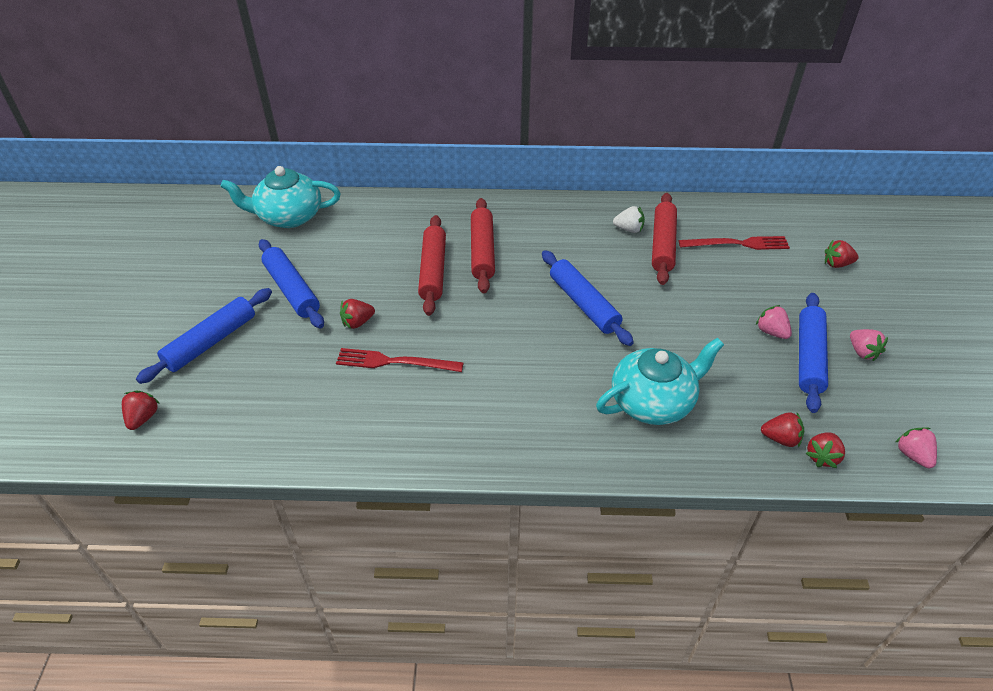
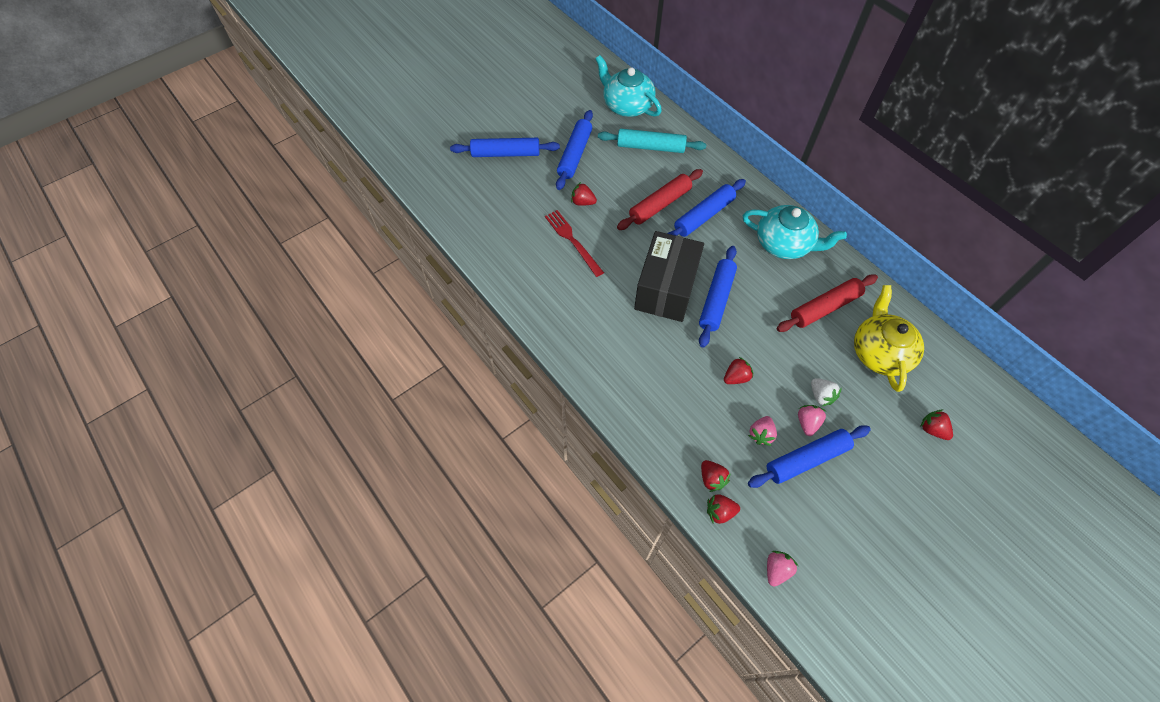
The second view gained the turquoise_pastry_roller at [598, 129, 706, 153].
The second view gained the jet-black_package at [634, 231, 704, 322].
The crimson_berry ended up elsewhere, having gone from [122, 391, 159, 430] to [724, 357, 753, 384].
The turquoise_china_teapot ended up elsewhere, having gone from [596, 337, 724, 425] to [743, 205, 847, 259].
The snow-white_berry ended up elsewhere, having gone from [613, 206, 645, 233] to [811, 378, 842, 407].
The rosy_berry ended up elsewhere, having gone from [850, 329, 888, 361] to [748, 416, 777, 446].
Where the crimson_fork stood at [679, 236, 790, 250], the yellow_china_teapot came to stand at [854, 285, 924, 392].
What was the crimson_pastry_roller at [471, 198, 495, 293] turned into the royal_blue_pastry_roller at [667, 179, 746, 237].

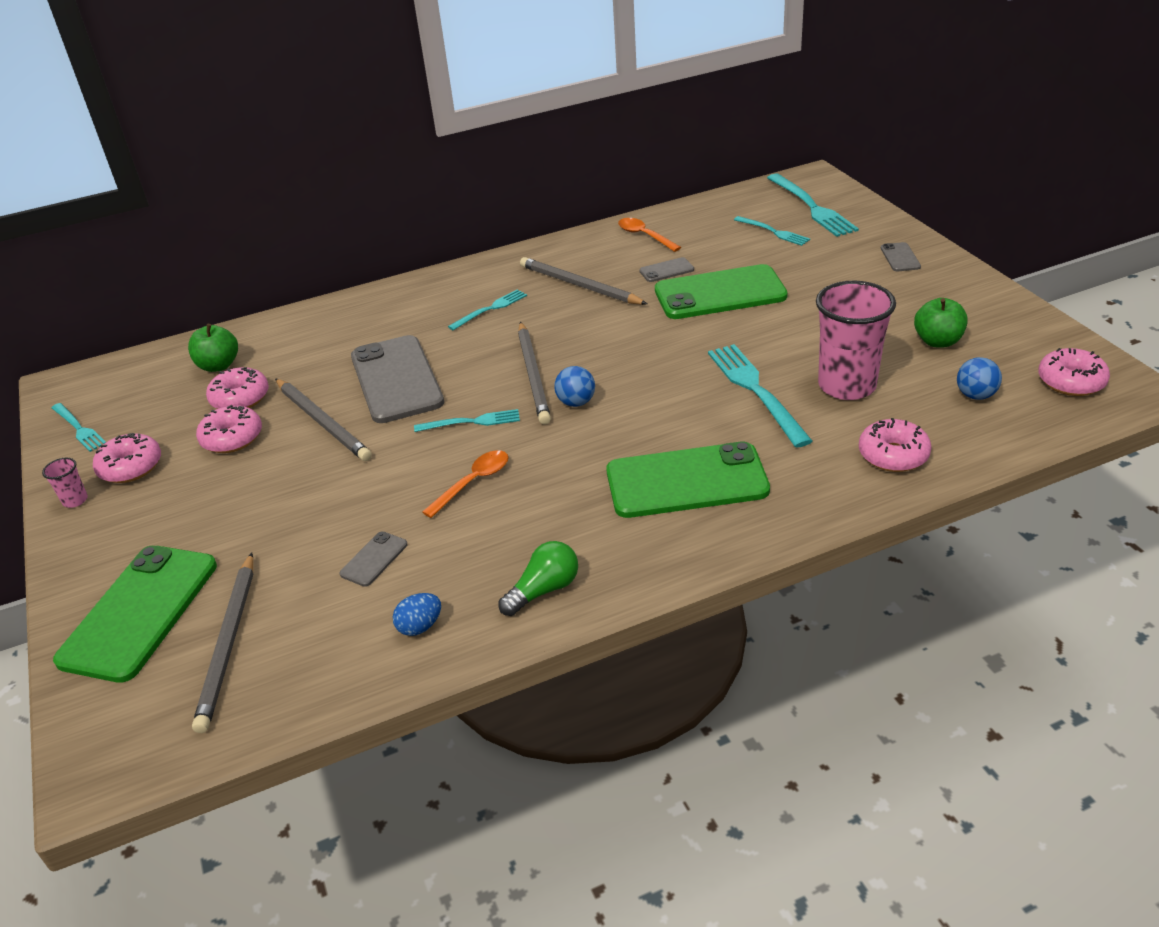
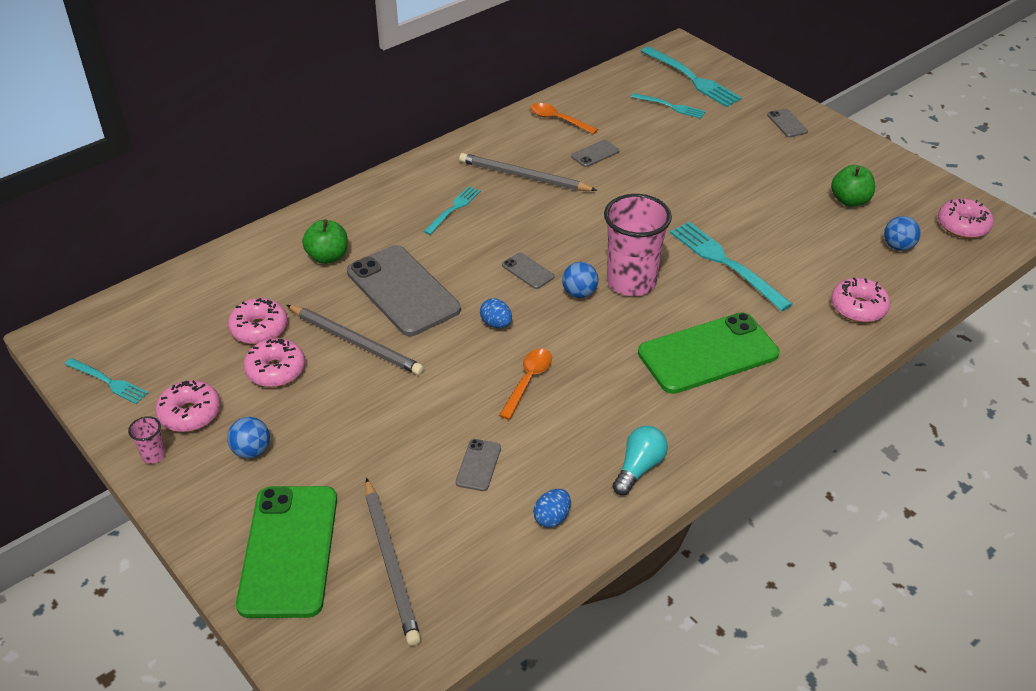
The second view lost the emerald_phone at [655, 264, 788, 319].
The second view gained the royal_blue_ball at [227, 417, 270, 459].
The emerald_toy_apple ended up elsewhere, having gone from [188, 324, 238, 372] to [302, 219, 348, 264].
The rosy_cup ended up elsewhere, having gone from [816, 281, 896, 400] to [604, 194, 672, 296].
Where the turquoise_fork stood at [414, 409, 520, 432], the royal_blue_egg_shape came to stand at [480, 298, 512, 328].
Where the ash-grey_wooden_pencil stood at [518, 322, 551, 425], the ash-grey_phone came to stand at [502, 252, 555, 289].
What was the emerald_lightbulb at [498, 541, 578, 616] turned into the turquoise_lightbulb at [612, 426, 668, 495].

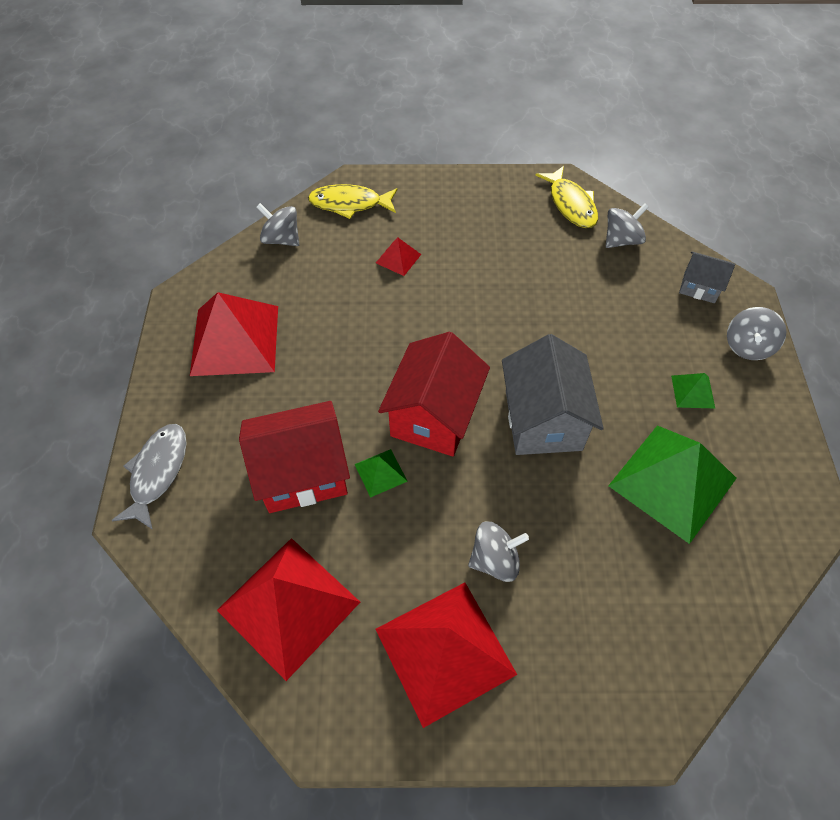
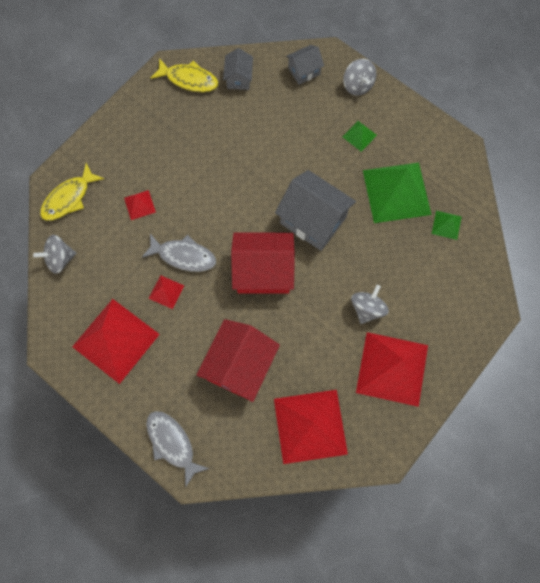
The second view gained the ash-grey_fish_figure at [141, 234, 216, 272].
The second view gained the crimson_pyramid at [149, 275, 184, 309].
The emerald_pyramid ended up elsewhere, having gone from [355, 449, 408, 498] to [432, 211, 462, 240].
Where the ash-grey_spinning_top stood at [606, 203, 649, 248], the ash-grey_toy_house came to stand at [223, 48, 253, 90].
The crimson_toy_house at [378, 332, 490, 456] ended up facing another way, 60 degrees counterclockwise from before.

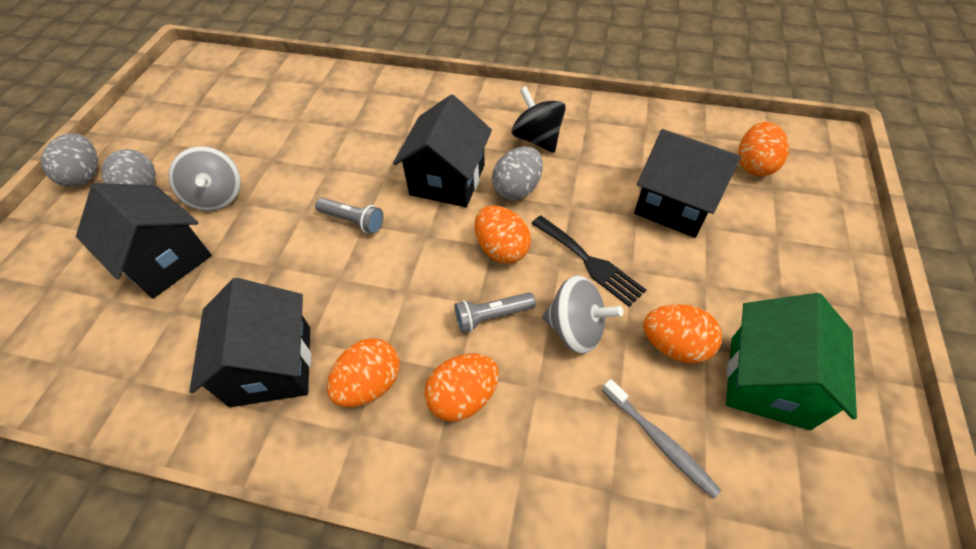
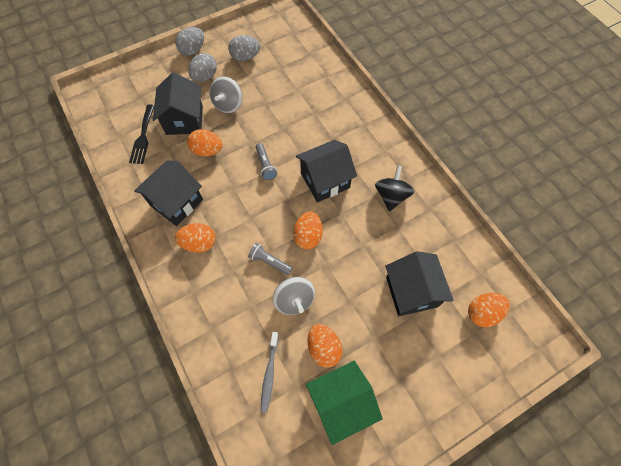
The orange-coloured_egg_shape ended up elsewhere, having gone from [424, 354, 499, 422] to [187, 129, 223, 157].
The ash-grey_egg_shape ended up elsewhere, having gone from [492, 146, 543, 200] to [228, 35, 260, 61].
The jet-black_fork ended up elsewhere, having gone from [531, 216, 646, 307] to [129, 104, 154, 164].

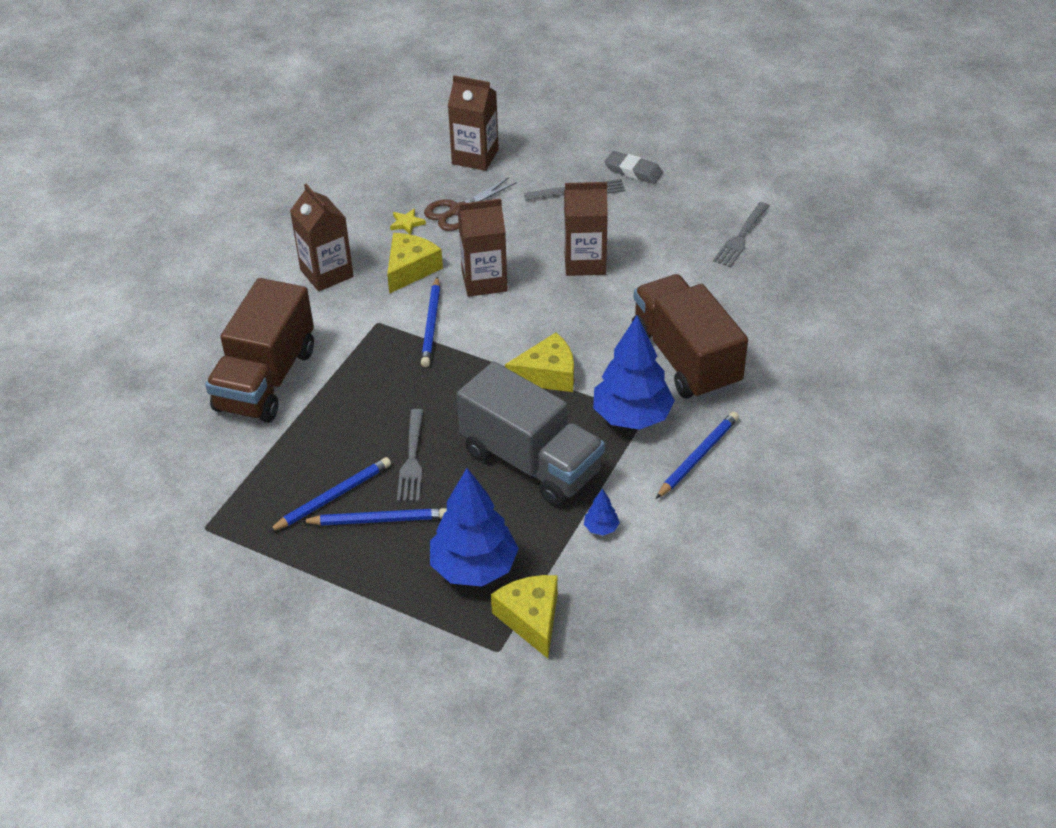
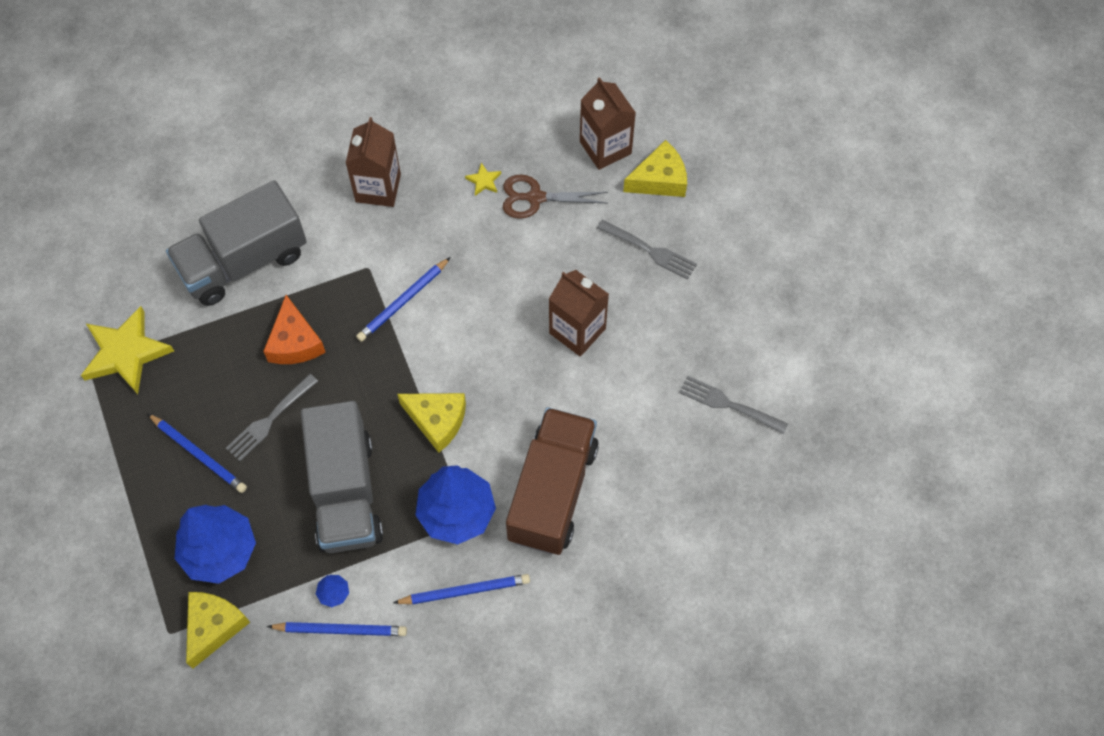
The second view lost the russet_milk_carton at [458, 199, 508, 297].
The second view lost the ash-grey_eraser at [605, 151, 663, 184].
The second view gained the yellow_star at [81, 306, 174, 394].
The second view gained the orange-coloured_piece_of_cheese at [263, 295, 326, 364].
The royal_blue_wooden_pencil ended up elsewhere, having gone from [268, 457, 391, 532] to [267, 622, 407, 636].
The yellow_piece_of_cheese ended up elsewhere, having gone from [387, 233, 443, 294] to [623, 140, 687, 197].
What was the russet_toy_truck at [205, 278, 314, 423] turned into the ash-grey_toy_truck at [166, 180, 307, 306].
The ash-grey_fork at [713, 202, 770, 267] ended up facing another way, 45 degrees clockwise from before.

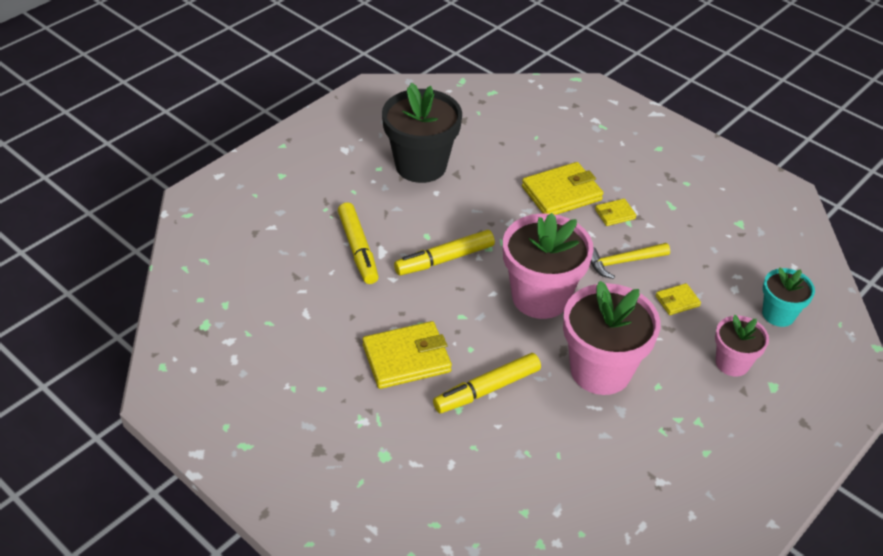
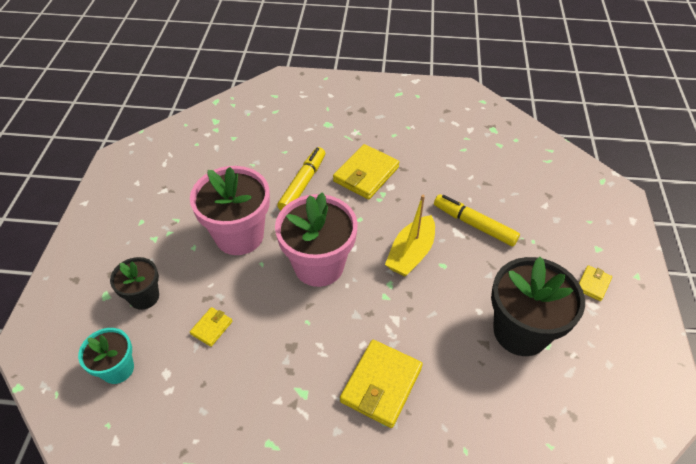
The second view lost the yellow_carpenter's_hammer at [590, 243, 670, 279].
The yellow_billfold ended up elsewhere, having gone from [595, 199, 637, 226] to [579, 265, 612, 301].
Where the yellow_felt_pen stood at [394, 230, 495, 276], the yellow_boat came to stand at [385, 195, 435, 276].
What was the rosy_potted_plant at [715, 315, 769, 377] turned into the jet-black_potted_plant at [110, 257, 159, 310].

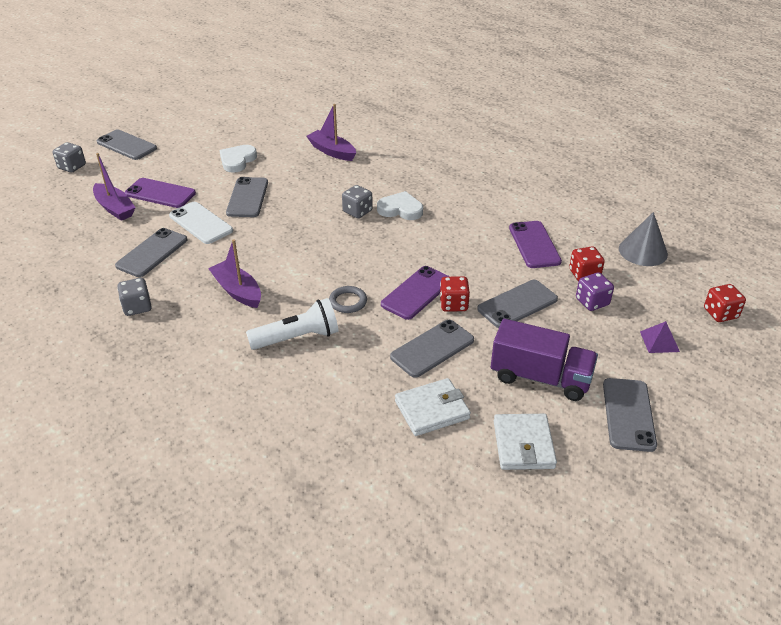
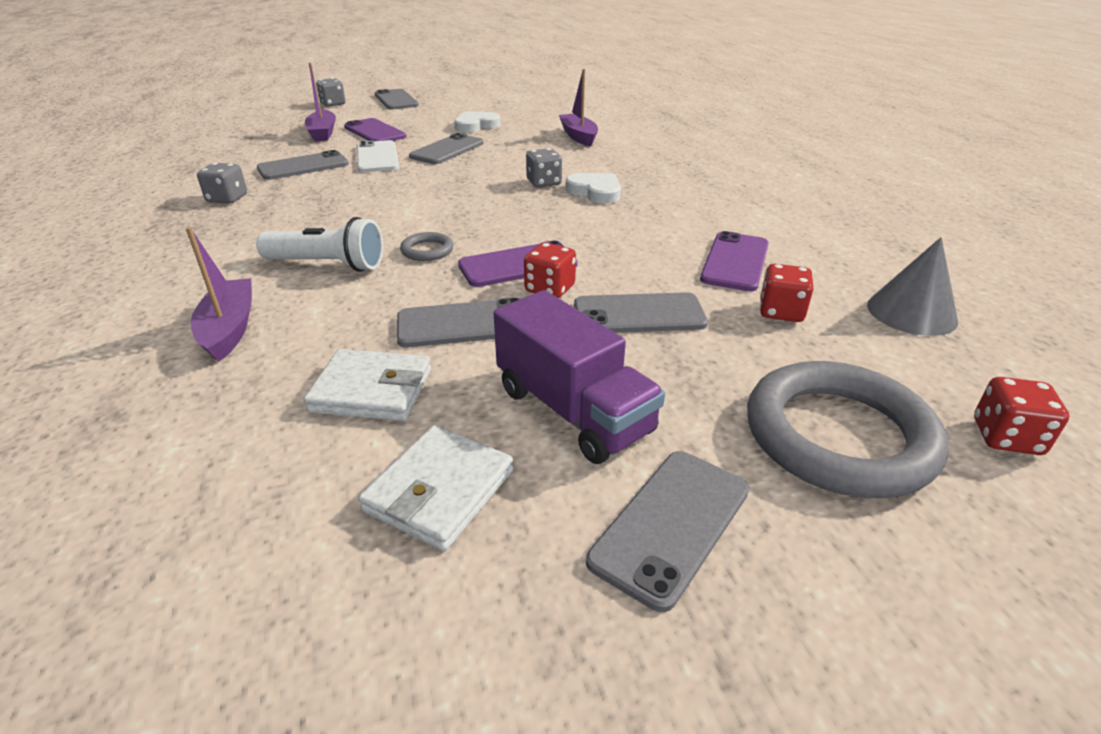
The second view lost the violet_dice at [576, 272, 614, 311].
The violet_boat ended up elsewhere, having gone from [208, 240, 261, 308] to [186, 227, 252, 362].
Where the violet_pyramid stood at [640, 321, 680, 353], the ash-grey_torus came to stand at [747, 361, 949, 498].

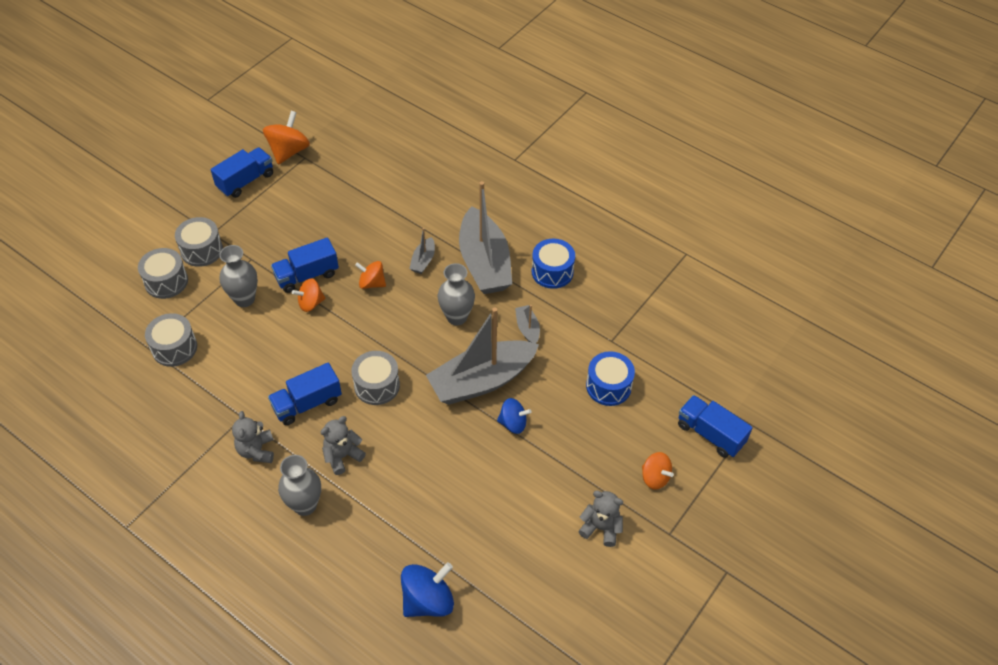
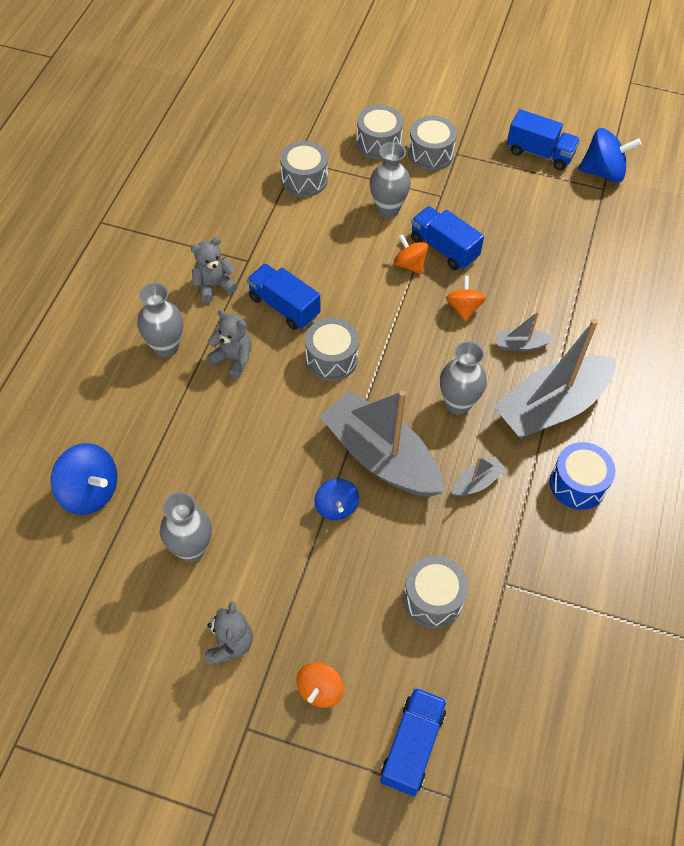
The second view gained the ash-grey_tall_vase at [160, 492, 212, 562].
What was the orange-coloured_spinning_top at [263, 111, 310, 165] turned into the royal_blue_spinning_top at [578, 128, 641, 183].
What was the royal_blue_toy_drum at [586, 351, 635, 406] turned into the ash-grey_toy_drum at [403, 556, 468, 628].

